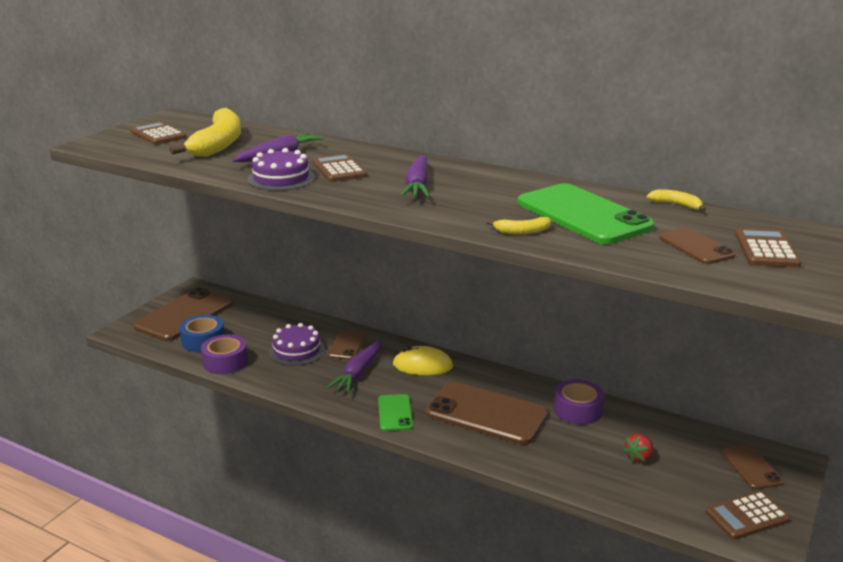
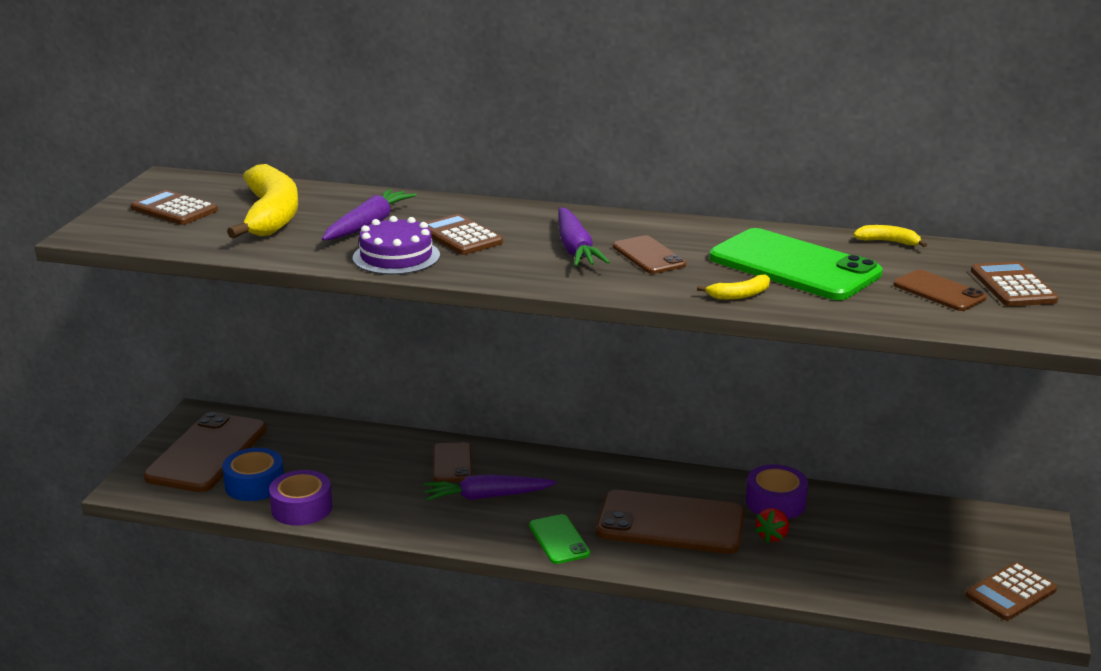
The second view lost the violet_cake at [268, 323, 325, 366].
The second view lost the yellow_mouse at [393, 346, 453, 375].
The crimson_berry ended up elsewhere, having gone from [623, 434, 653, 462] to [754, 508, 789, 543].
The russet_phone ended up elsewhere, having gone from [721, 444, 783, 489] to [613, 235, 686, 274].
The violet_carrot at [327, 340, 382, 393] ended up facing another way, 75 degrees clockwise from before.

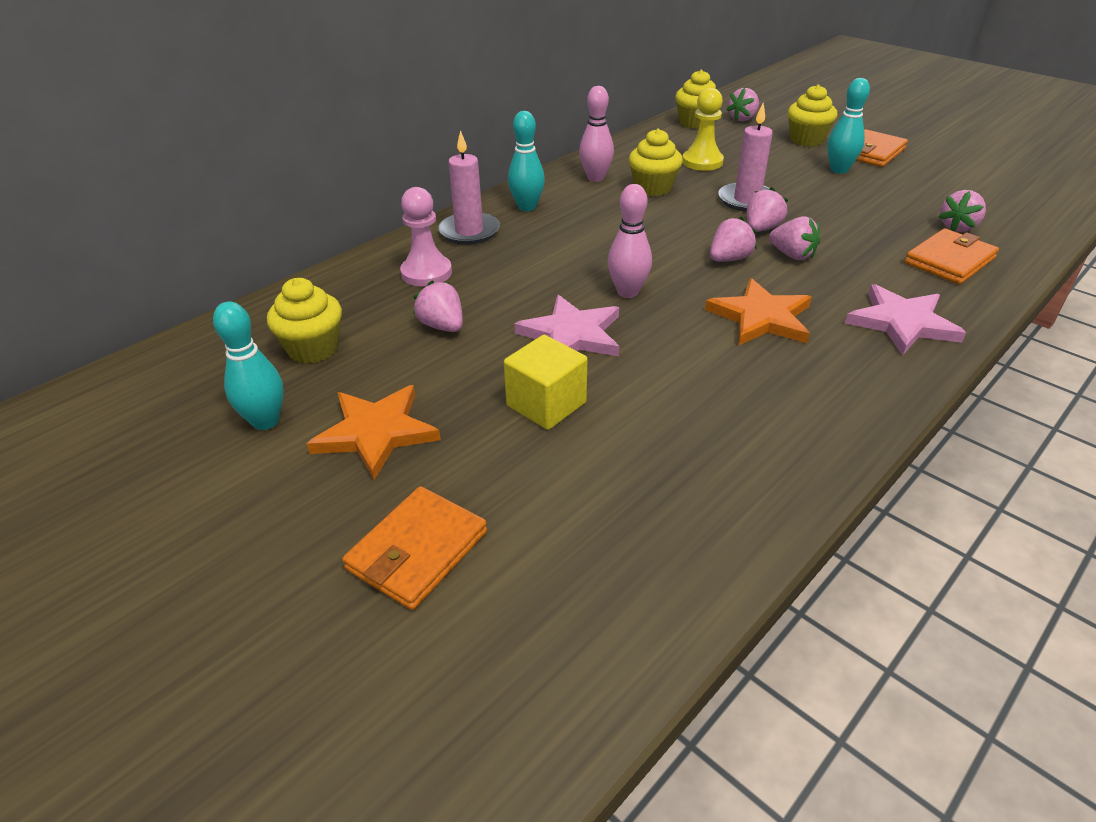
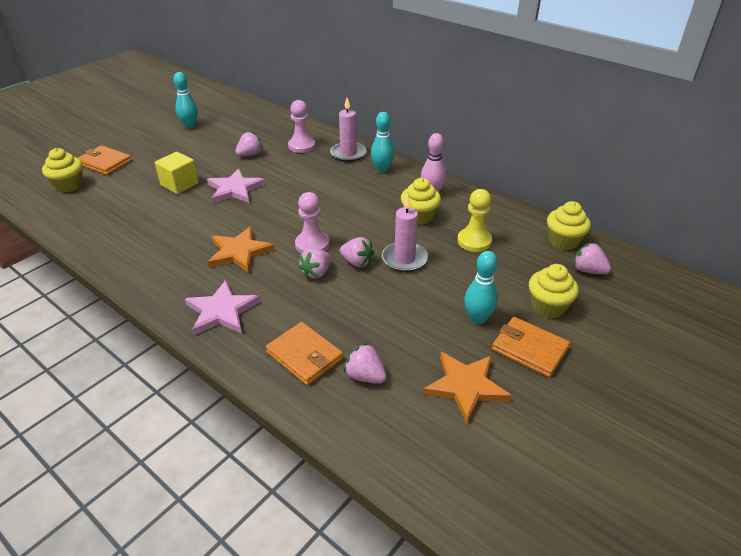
The second view lost the rosy_tenpin at [608, 184, 652, 298].
The yellow_muffin ended up elsewhere, having gone from [267, 278, 342, 364] to [42, 148, 83, 193].
The orange-coloured_star ended up elsewhere, having gone from [307, 385, 441, 480] to [423, 352, 512, 423].
Where the rosy_berry stood at [710, 217, 757, 262], the rosy_game_pawn came to stand at [295, 192, 329, 254].

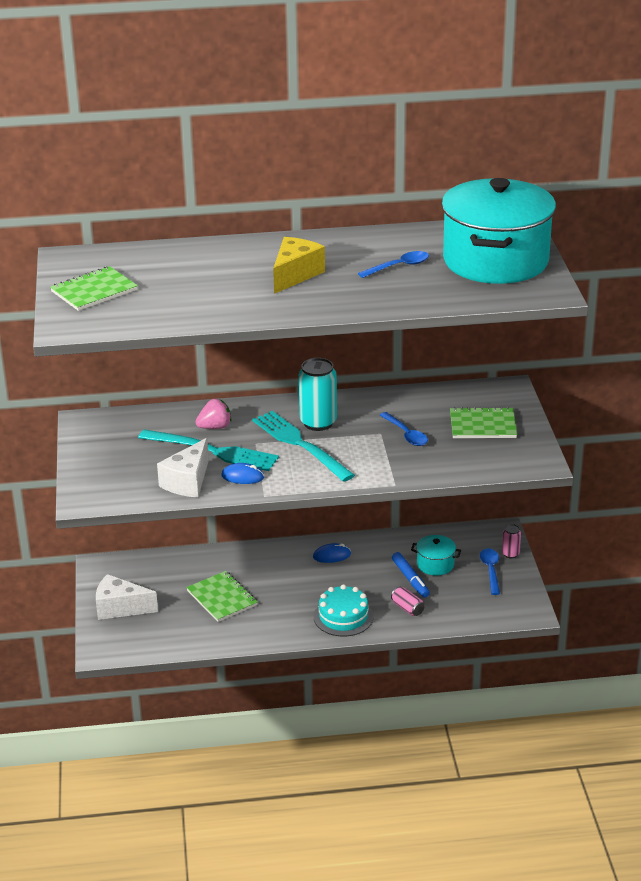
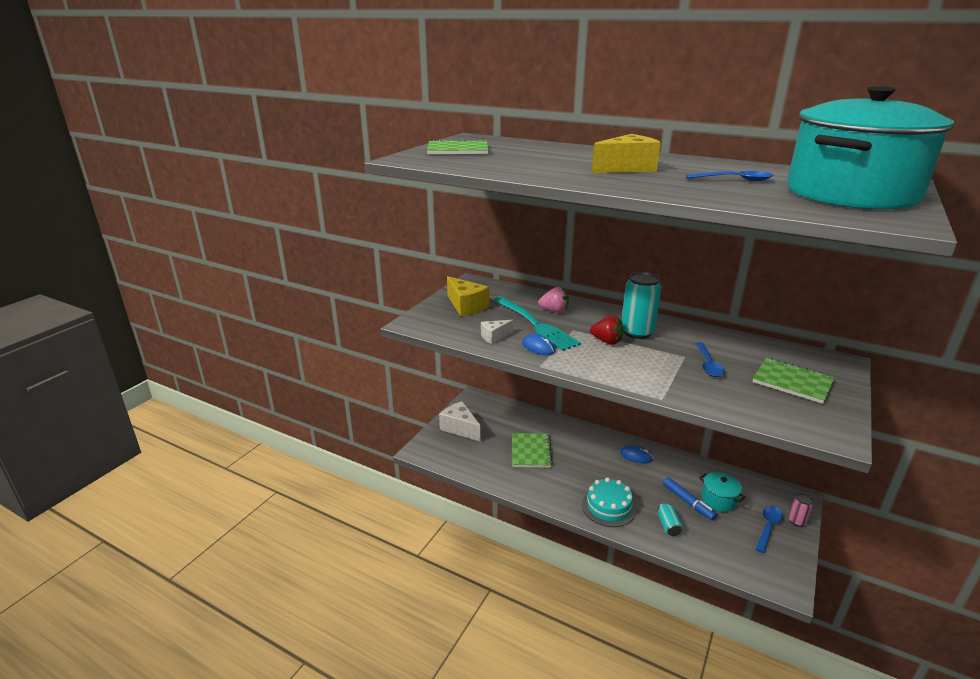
The second view gained the yellow_piece_of_cheese at [447, 276, 489, 316].
Where the turquoise_fork stood at [252, 411, 355, 482], the crimson_berry came to stand at [590, 316, 624, 345].
What was the rosy_can at [391, 586, 425, 616] turned into the turquoise_can at [658, 503, 683, 536].
The royal_blue_felt_pen at [392, 552, 430, 598] ended up facing another way, 45 degrees counterclockwise from before.
The size of the snow-white_piece_of_cheese at [157, 438, 209, 497] changed by a factor of 0.59.

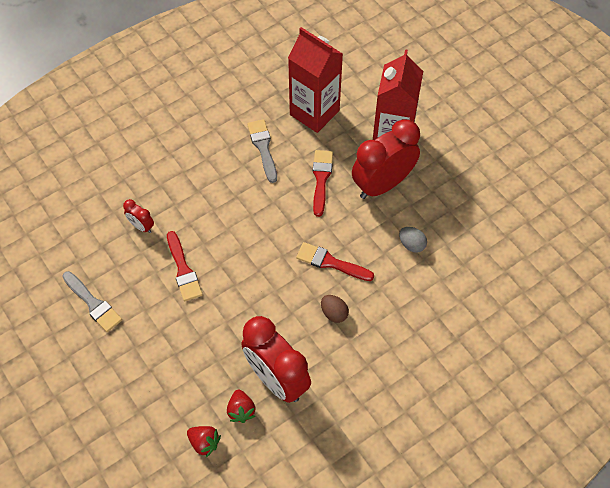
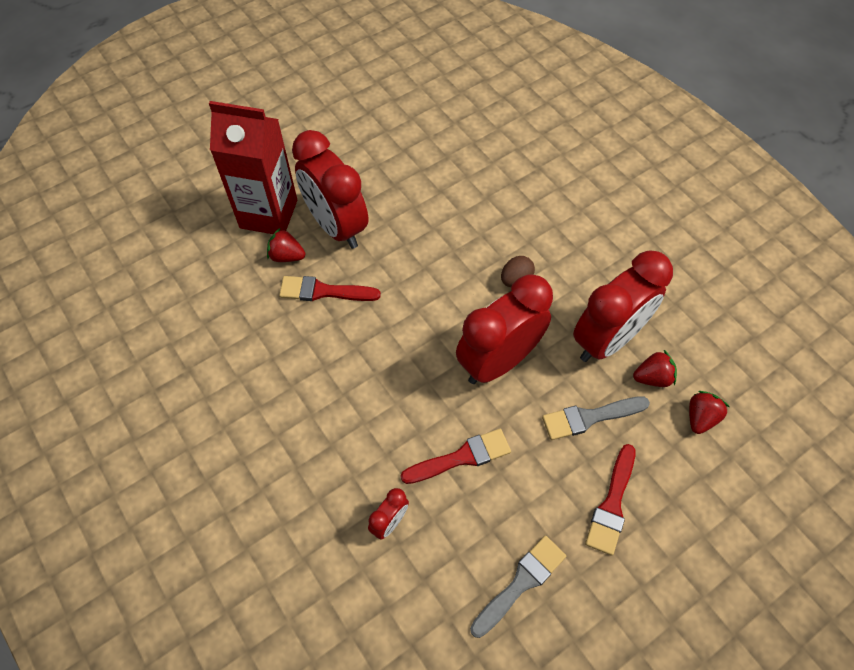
The second view lost the crimson_milk_carton at [288, 27, 343, 133].
The second view lost the ash-grey_egg_shape at [399, 227, 427, 253].
The second view gained the crimson_berry at [267, 228, 305, 262].
The second view gained the crimson_clock at [456, 274, 553, 384].
The ash-grey_paintbrush ended up elsewhere, having gone from [247, 119, 277, 183] to [542, 396, 650, 440].
The crimson_paintbrush ended up elsewhere, having gone from [296, 242, 374, 281] to [585, 444, 635, 556].

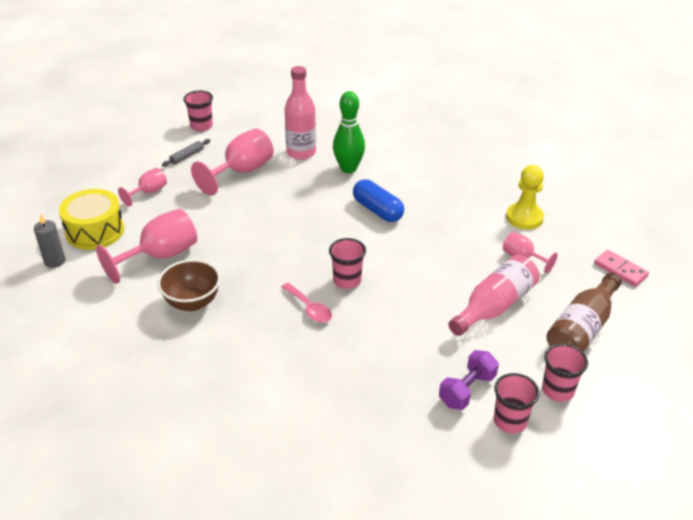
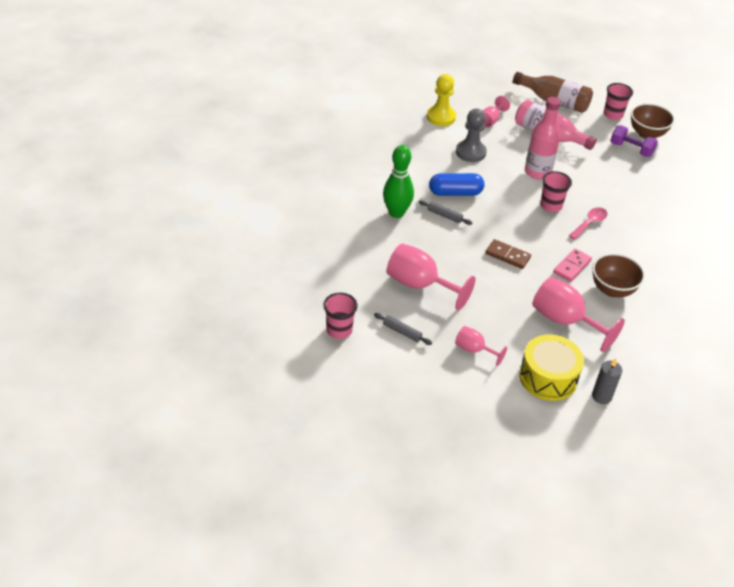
The second view gained the ash-grey_pastry_roller at [419, 200, 472, 225].
The second view gained the ash-grey_game_pawn at [456, 109, 487, 162].
The second view gained the russet_domino_tile at [485, 239, 531, 269].
The rosy_drink_bottle ended up elsewhere, having gone from [285, 66, 316, 160] to [525, 97, 561, 179].
The rosy_domino_tile ended up elsewhere, having gone from [594, 250, 649, 287] to [553, 249, 592, 282].
Where the rosy_cup stood at [494, 373, 540, 434], the russet_deep_dish came to stand at [631, 103, 675, 139].
The royal_blue_capsule at [353, 179, 404, 222] ended up facing another way, 45 degrees clockwise from before.

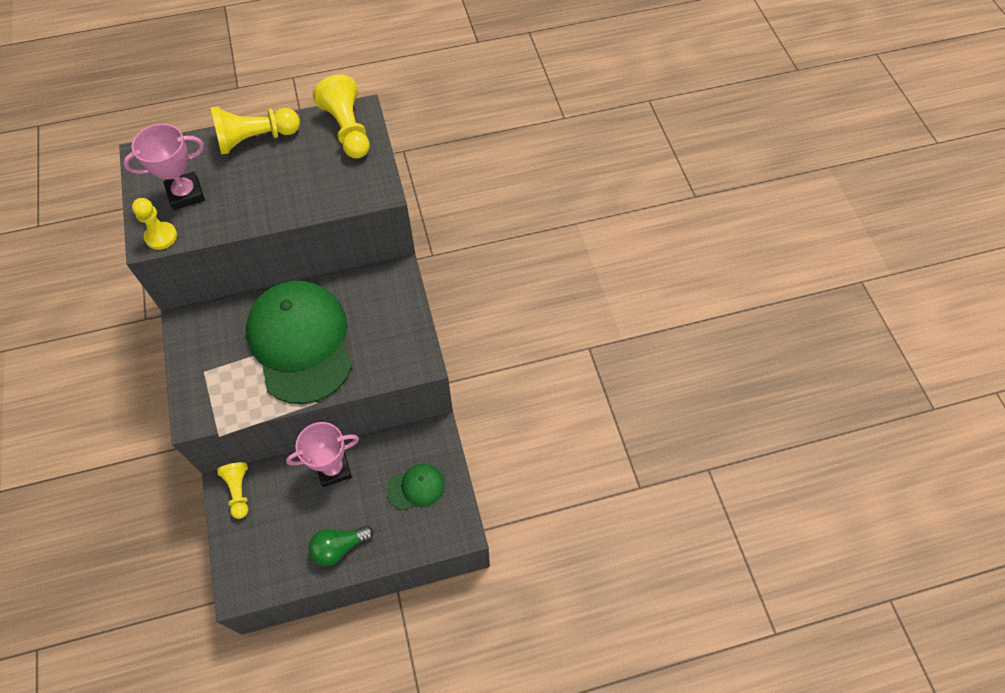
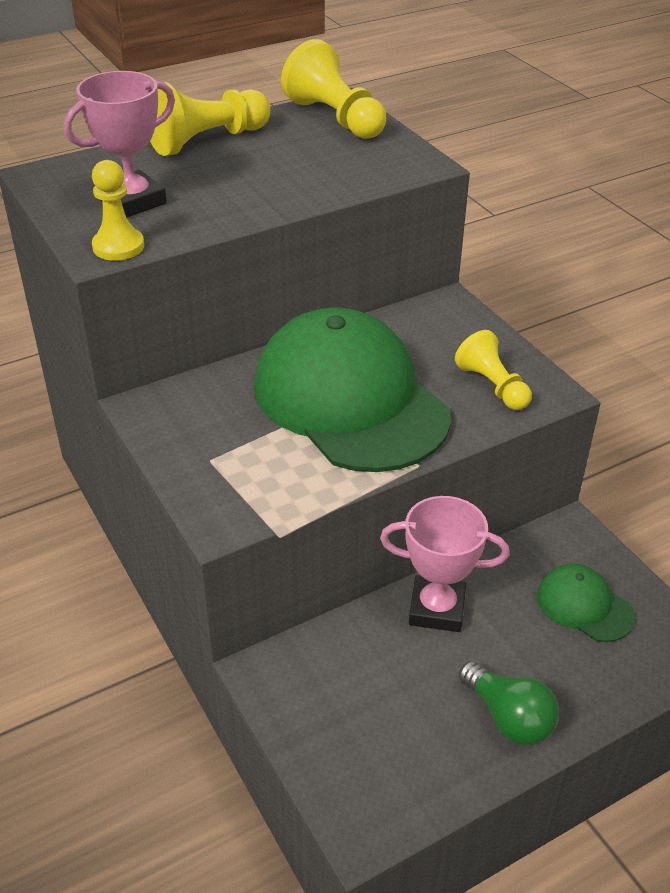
The yellow_game_pawn ended up elsewhere, having gone from [217, 462, 248, 519] to [455, 330, 532, 410].
The rosy_award_cup at [286, 422, 359, 487] ended up facing another way, 45 degrees clockwise from before.
The emerald_lightbulb at [308, 526, 374, 566] ended up facing another way, 90 degrees counterclockwise from before.
The emerald_baseball_cap at [387, 464, 445, 510] ended up facing another way, 105 degrees counterclockwise from before.

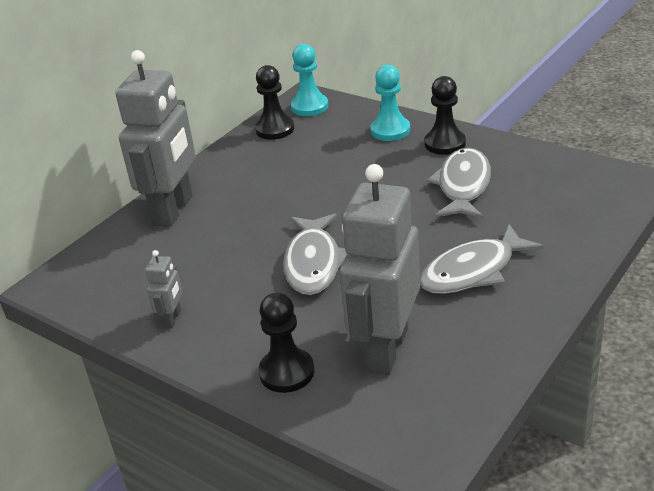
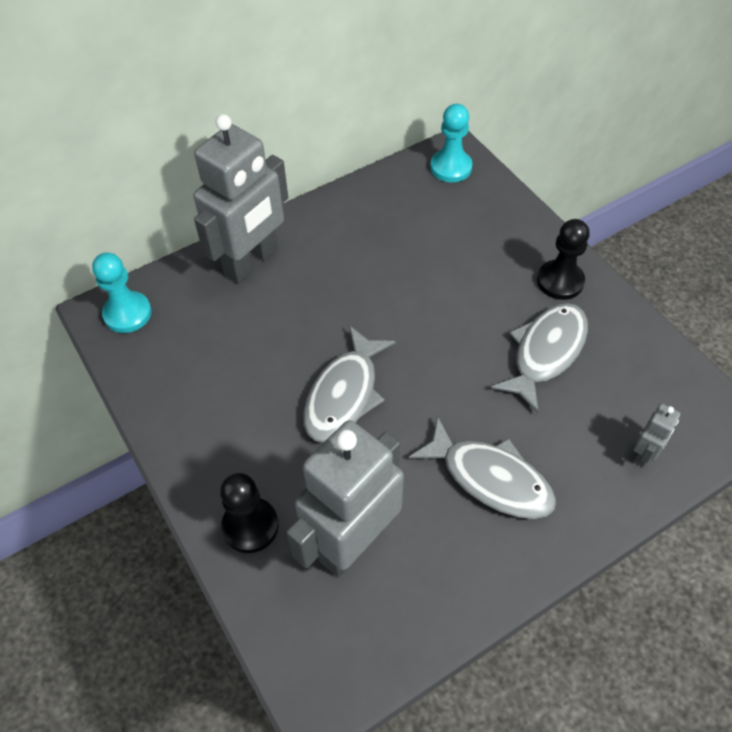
The second view lost the jet-black_game_pawn at [255, 65, 294, 140].
The ash-grey_robot ended up elsewhere, having gone from [145, 250, 183, 329] to [633, 404, 680, 467].
The turquoise_game_pawn ended up elsewhere, having gone from [370, 65, 410, 141] to [92, 253, 152, 333].
The ash-grey_fish_figure at [420, 224, 544, 294] ended up facing another way, 135 degrees counterclockwise from before.

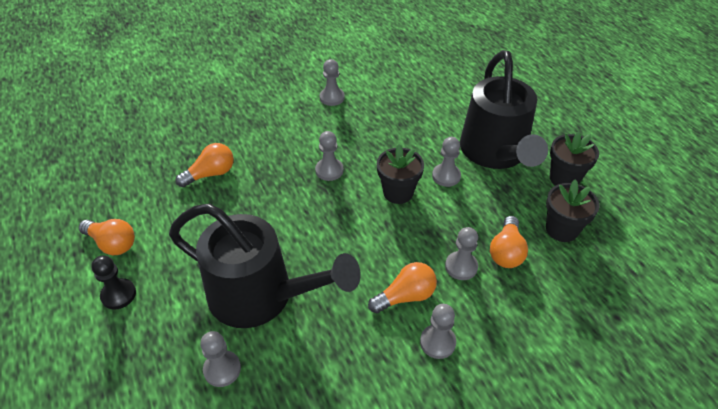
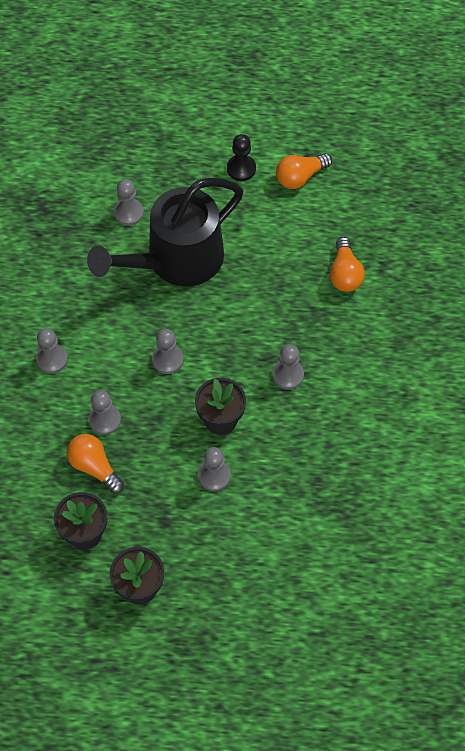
The second view lost the orange-coloured_lightbulb at [368, 262, 437, 314].
The second view lost the jet-black_watering_can at [460, 50, 548, 169].
The ash-grey_game_pawn ended up elsewhere, having gone from [320, 59, 345, 106] to [152, 329, 183, 374].

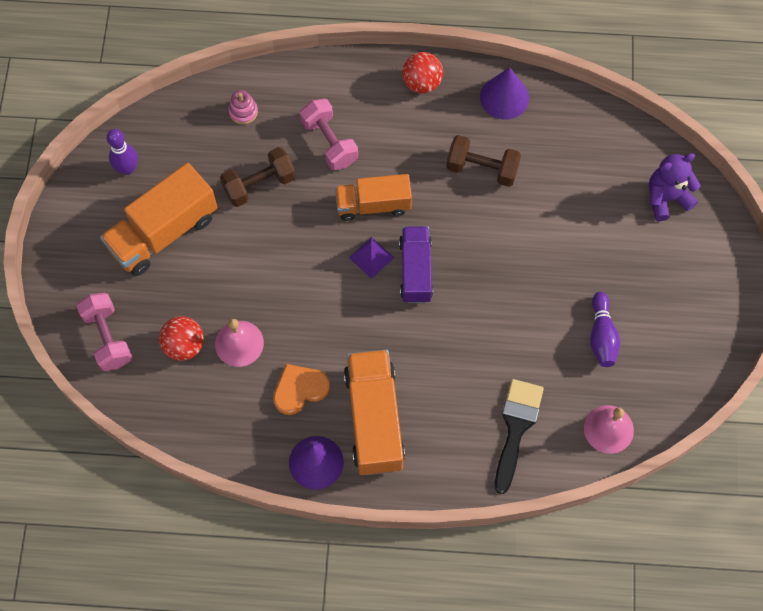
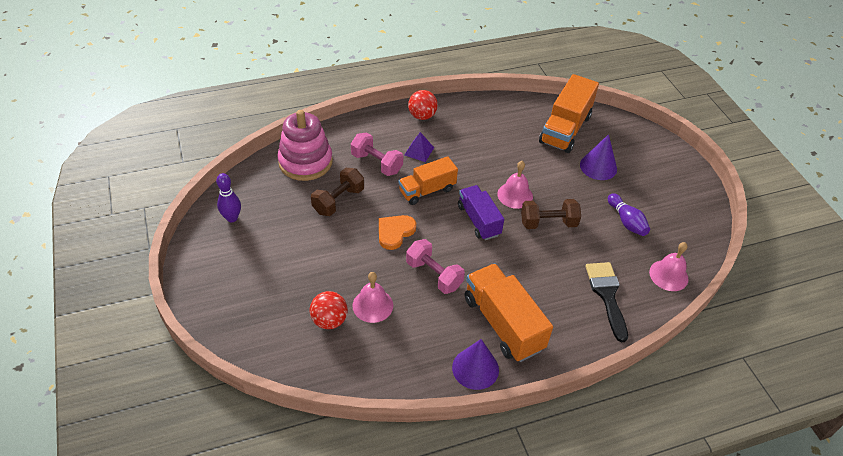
The second view lost the violet_teddy_bear at [649, 153, 701, 221].
The second view gained the rosy_hand_bell at [497, 161, 533, 209].
The rosy_free_weight ended up elsewhere, having gone from [77, 293, 133, 371] to [406, 239, 465, 294].
The orange-coloured_toy_truck ended up elsewhere, having gone from [100, 163, 217, 276] to [539, 74, 599, 153].
The orange-coloured_love_heart ended up elsewhere, having gone from [273, 364, 330, 415] to [379, 215, 416, 250].
The violet_pyramid ended up elsewhere, having gone from [349, 237, 394, 279] to [405, 132, 434, 162].
The russet_free_weight ended up elsewhere, having gone from [446, 135, 521, 187] to [521, 199, 581, 229].
The violet_solid_cone ended up elsewhere, having gone from [480, 67, 529, 120] to [580, 134, 617, 180].
The size of the rosy_ring_stacker at [228, 90, 258, 125] changed by a factor of 2.43.

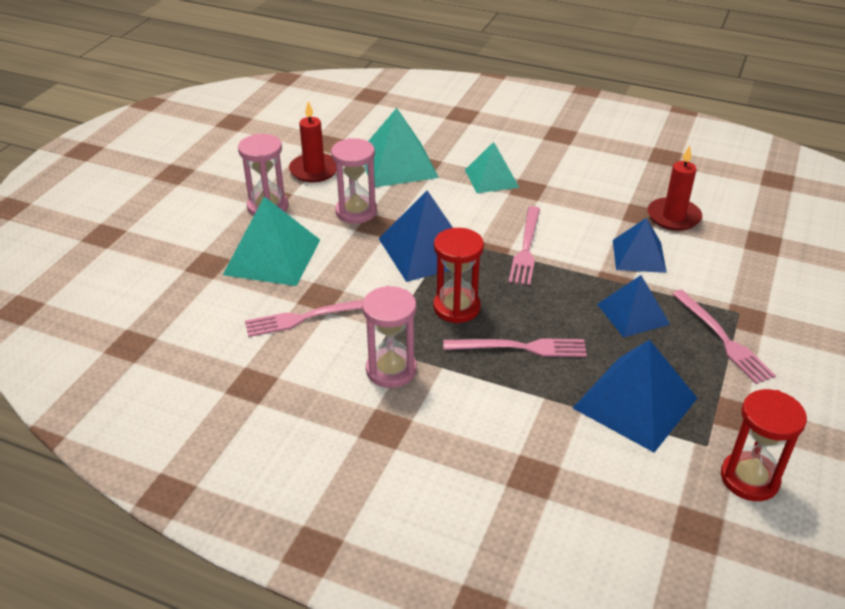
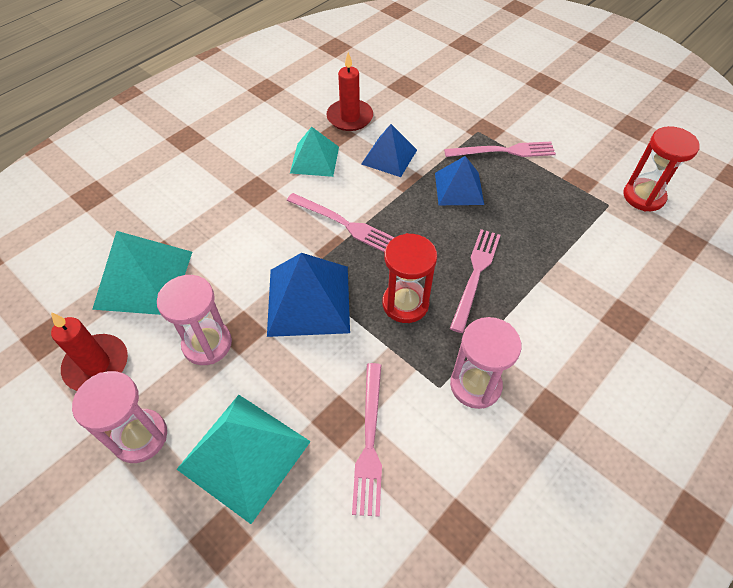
The second view lost the royal_blue_pyramid at [573, 339, 697, 453].
The turquoise_pyramid ended up elsewhere, having gone from [465, 142, 519, 193] to [290, 127, 339, 177].

